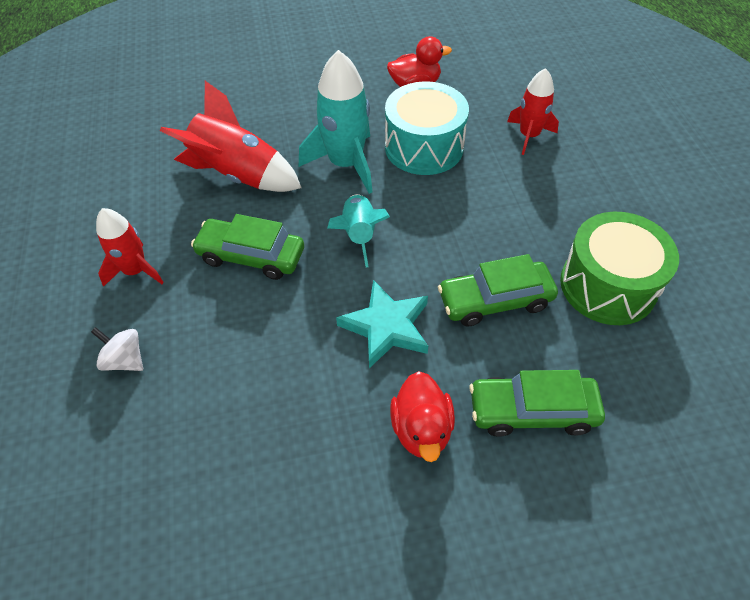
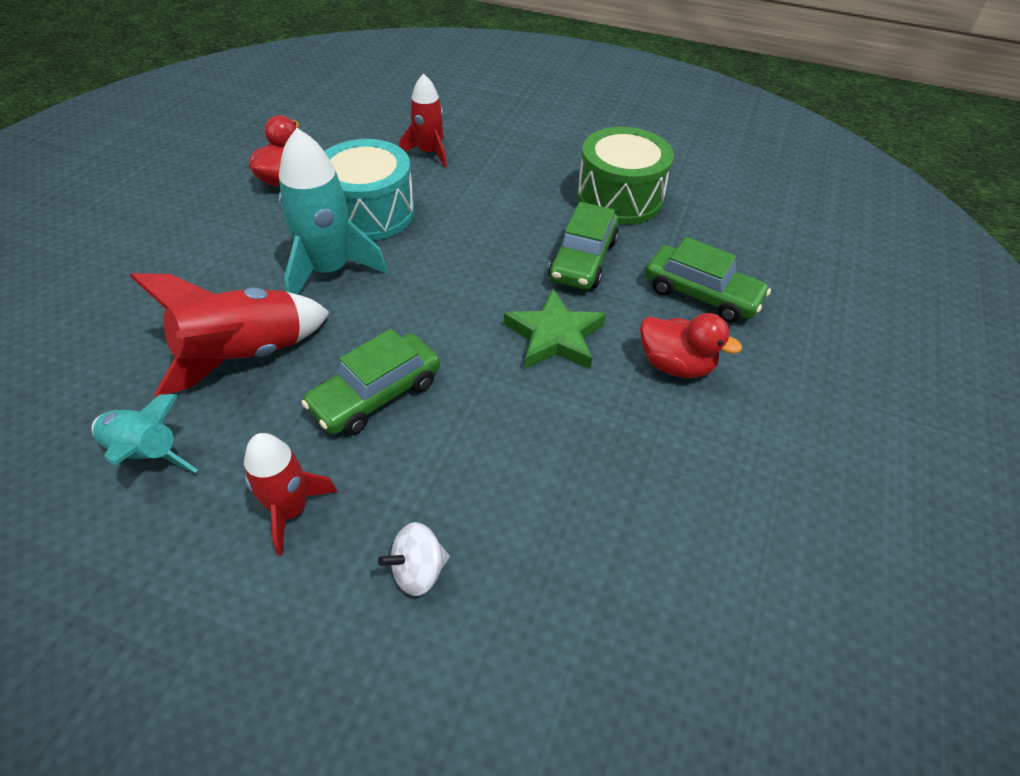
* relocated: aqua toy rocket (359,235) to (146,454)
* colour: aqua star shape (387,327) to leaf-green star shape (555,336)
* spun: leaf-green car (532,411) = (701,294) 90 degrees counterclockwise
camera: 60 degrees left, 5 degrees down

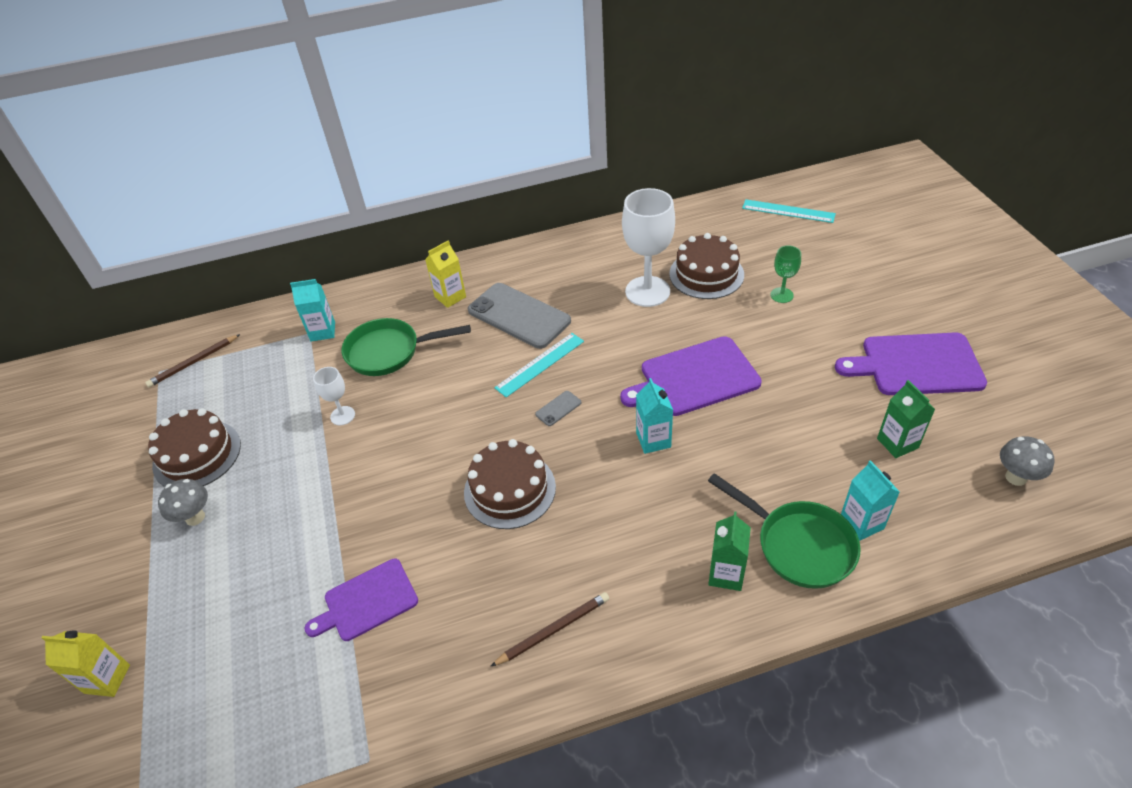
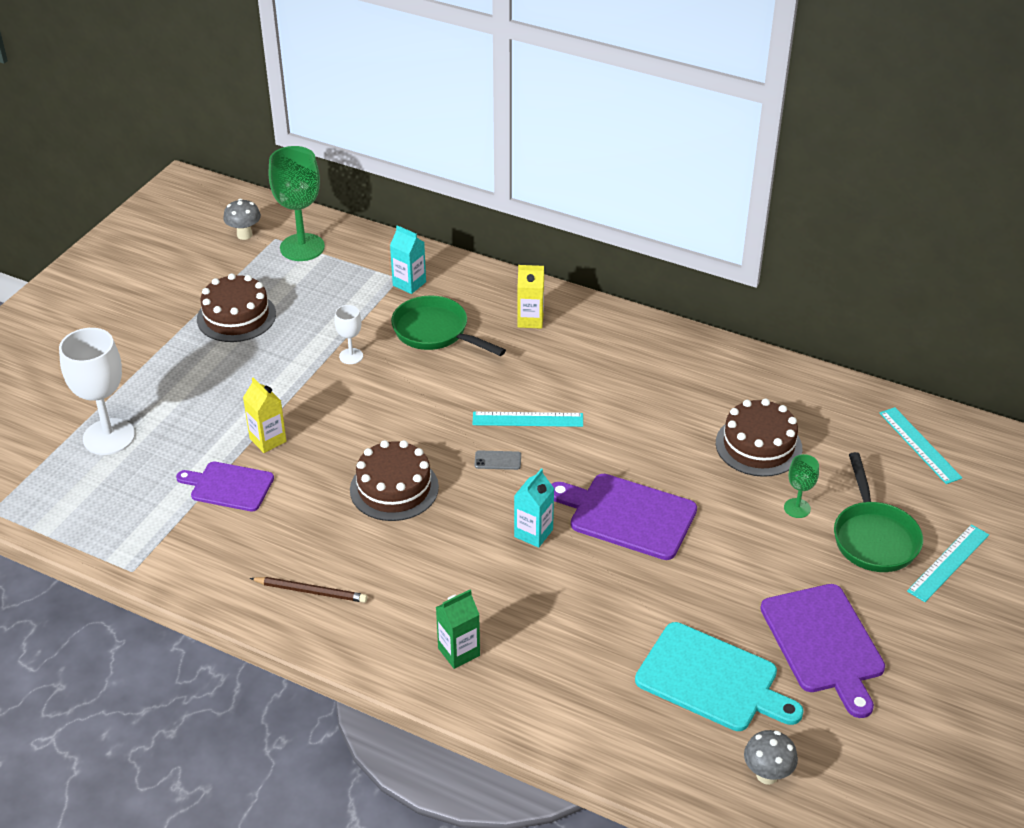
* relocated: bright yellow juice carton (107,679) to (268,440)
* exchanged: dark brown lead pencil (193,363) to leaf-green wine glass (302,247)
* relocated: gray toadstool (195,517) to (244,235)
* missing: gray smartphone (519,316)
* relocated: white wine glass (647,291) to (109,437)
* relocated: leaf-green skillet (798,545) to (873,537)
* spun: purple bread board (916,365) = (824,643) 150 degrees counterclockwise
* missing: aqua juice carton (861,523)
* exchanged: leaf-green juice carton (897,443) to aqua bread board (712,679)
* appeared: aqua measuring stick (948,563)
camera: 40 degrees right, 5 degrees down

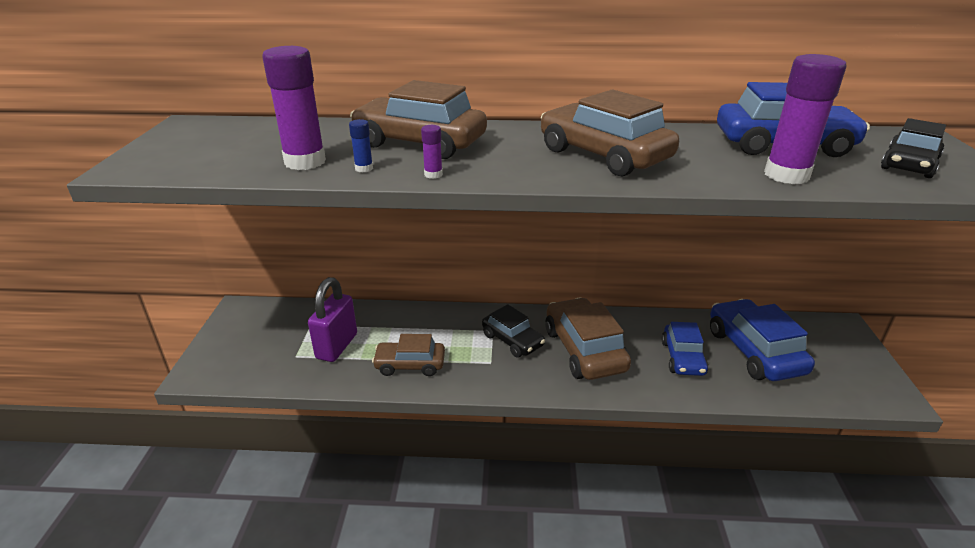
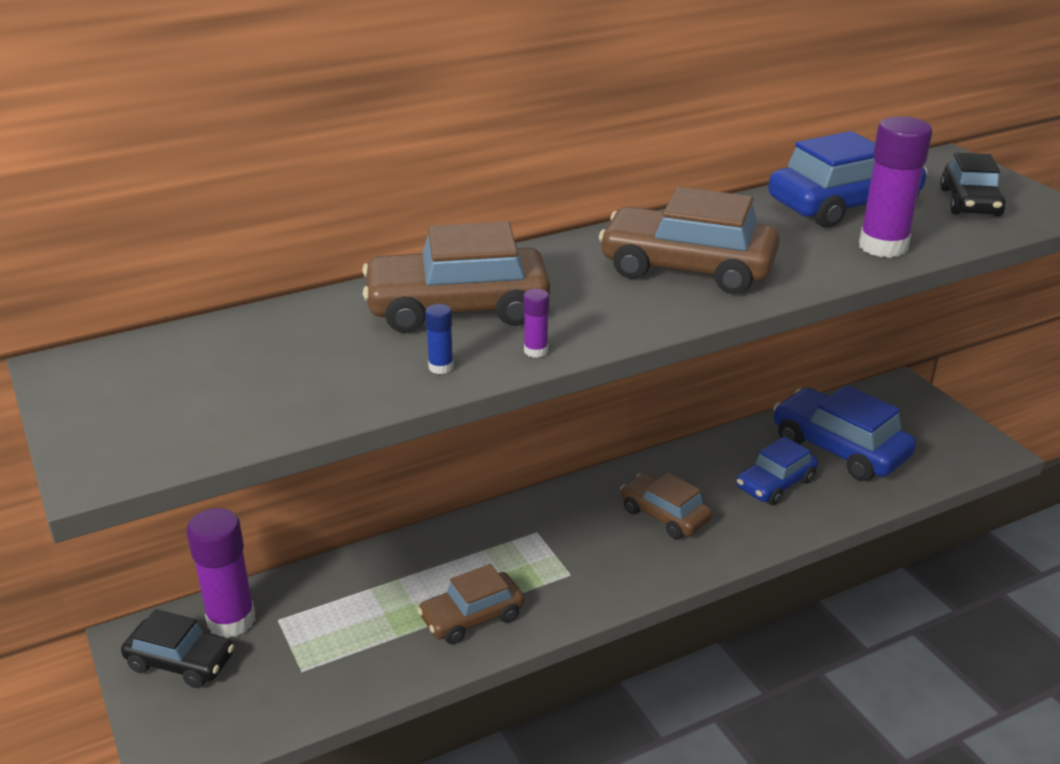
* relocated: purple glue (305,162) to (231,620)
* missing: purple padlock (337,346)
* relocated: black car (512,340) to (181,662)
* size: dark brown car (584,350) = (664,515) x0.62
* spun: royal blue car (683,358) = (775,484) 75 degrees clockwise
camera: 30 degrees left, 0 degrees up

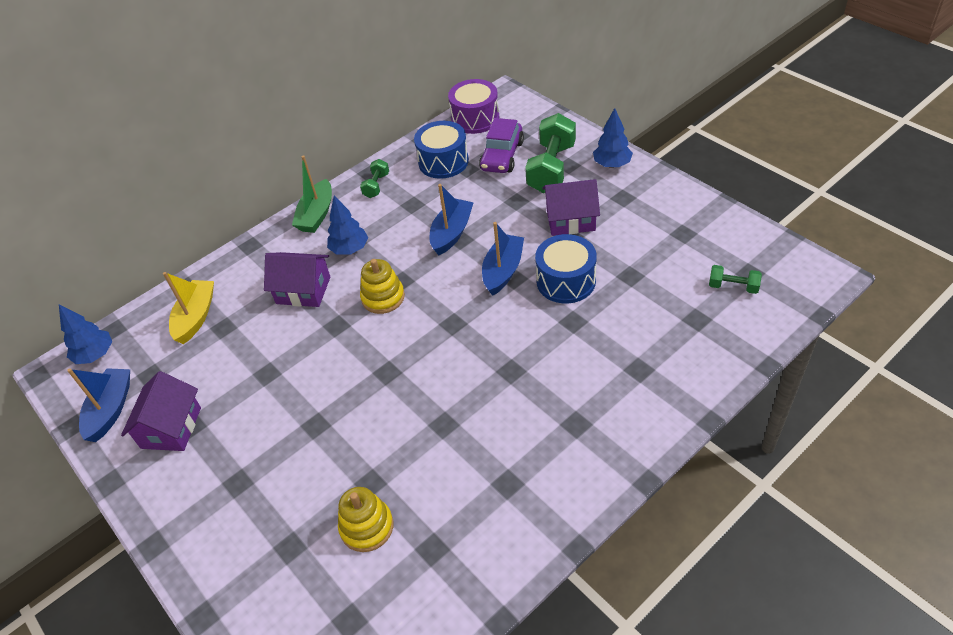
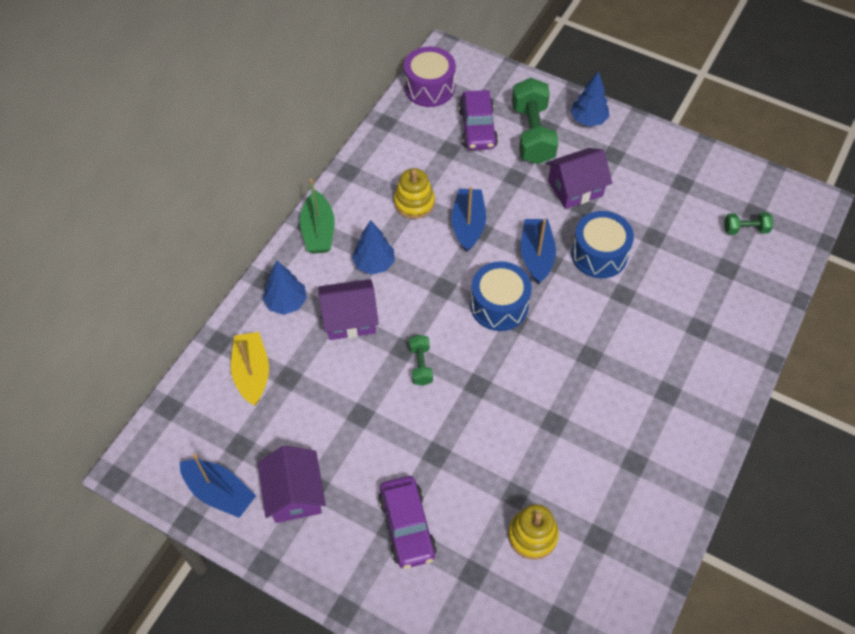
* relocated: royal blue fir tree (95,355) to (286,302)
* spun: royal blue toy boat (110,410) = (219,492) 135 degrees clockwise
* relocated: leaf-green free weight (376,185) to (420,365)
* relocated: bright yellow stacking rings (383,297) to (414,202)
* relocated: royal blue snare drum (443,162) to (499,305)
* appeared: purple car (407,526)
camera: 25 degrees left, 10 degrees up

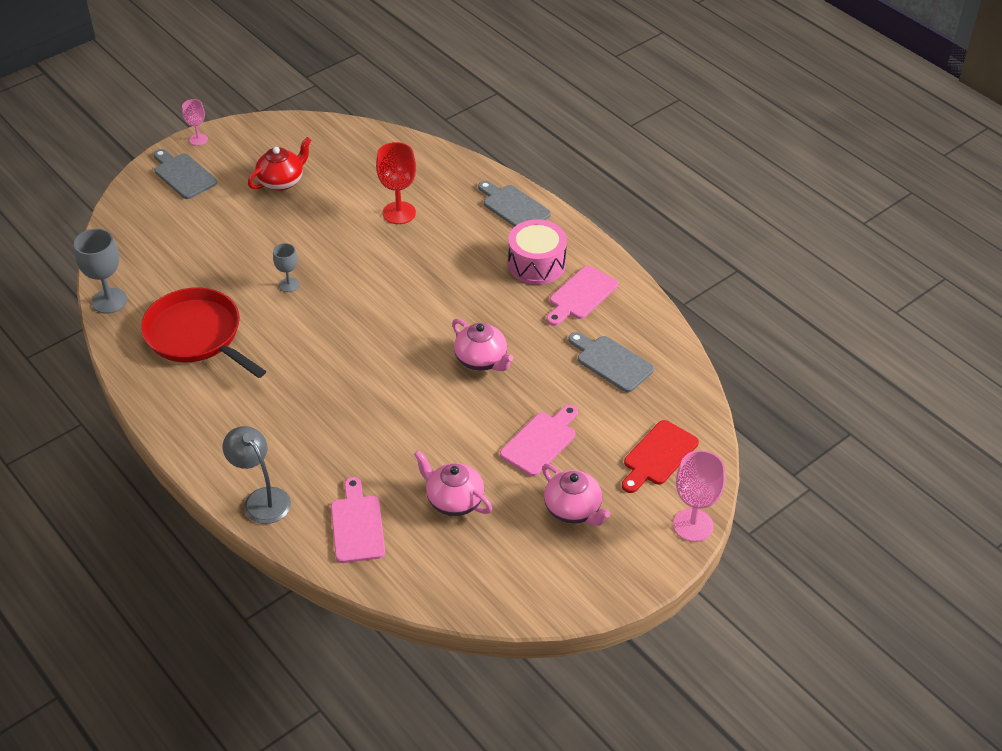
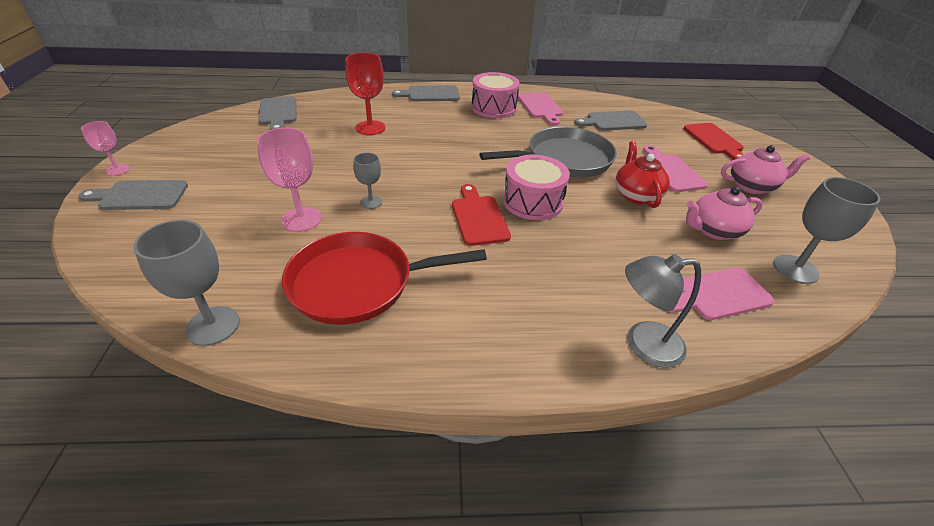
* relocated: crimson teapot (282,181) to (636,195)
* spun: pink bread board (357,525) = (718,294) 45 degrees counterclockwise
* exchanged: pink teapot (482,360) to gray skillet (564,159)
* relocated: pink wine glass (693,525) to (301,219)
* appeared: gray bread board (278,113)
* appeared: crimson bread board (478,218)
* appeared: pink snare drum (532,201)
* appeared: gray wine glass (795,269)
camera: 55 degrees left, 5 degrees down

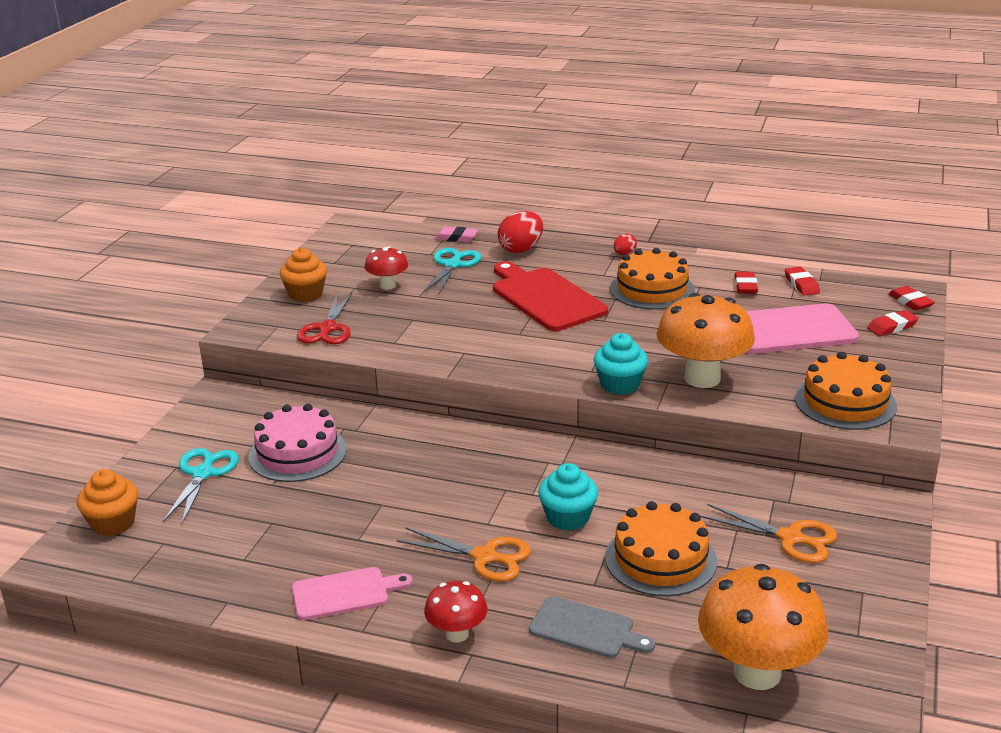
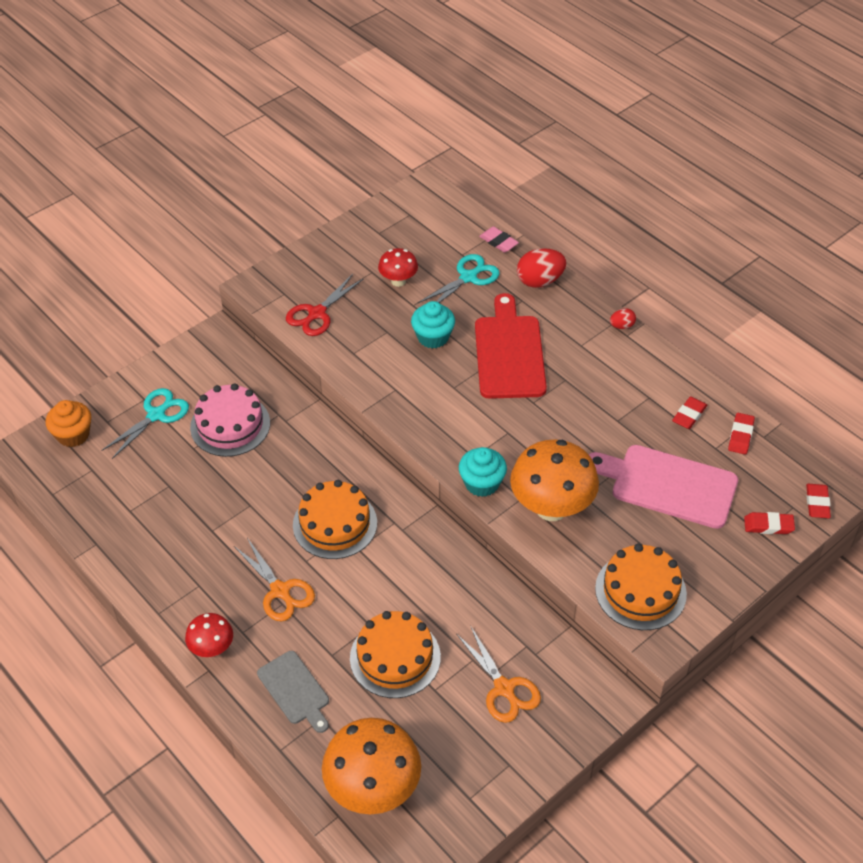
* missing: orange muffin (305,294)
* missing: pink bread board (345,593)
* relocated: aqua muffin (568,517) to (433,337)
* relocated: orange cake (652,289) to (335,524)
camera: 30 degrees right, 20 degrees up

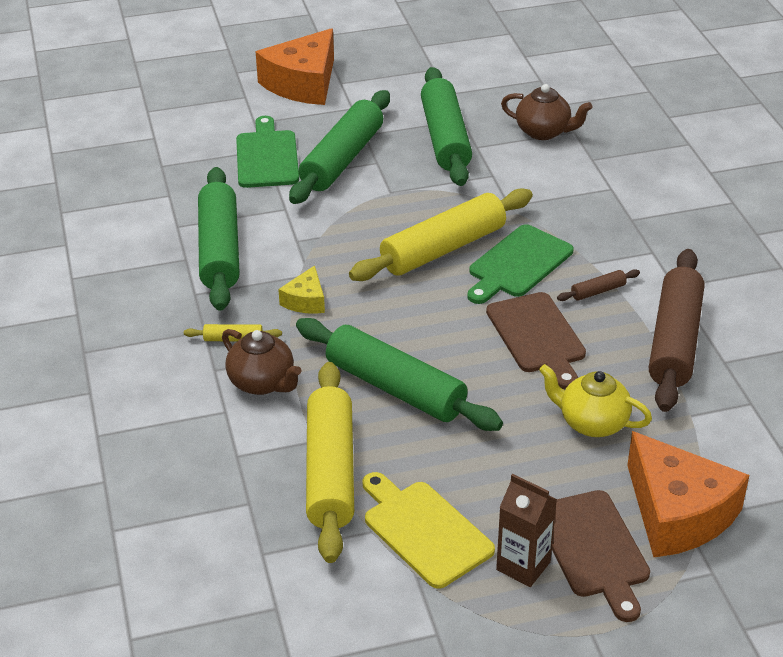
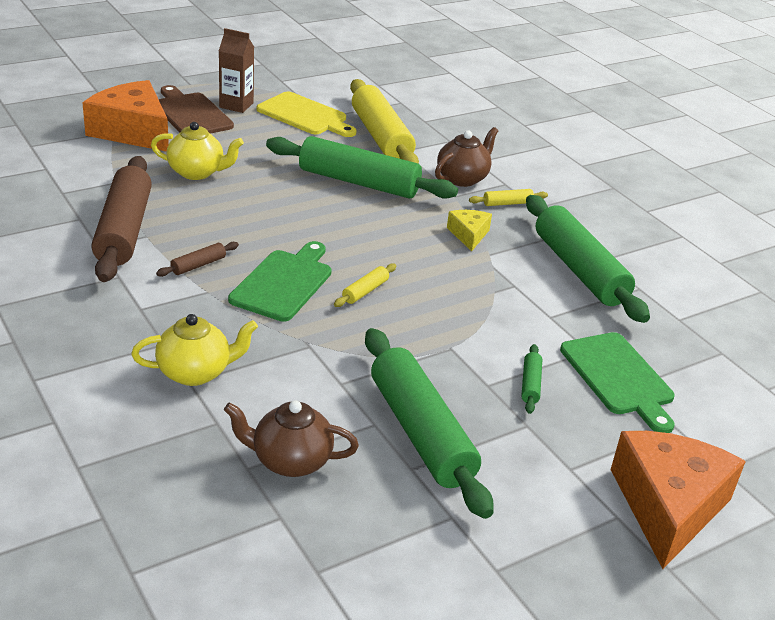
* spun: dark brown teapot (262,383) = (462,178) 105 degrees clockwise
* size: leaf-green dough roller (342,159) = (530,384) x0.41
* size: bright yellow dough roller (443,248) = (365,291) x0.41
* missing: dark brown bread board (537,336)
* appeared: bright yellow teapot (195,372)
camera: 160 degrees right, 5 degrees down

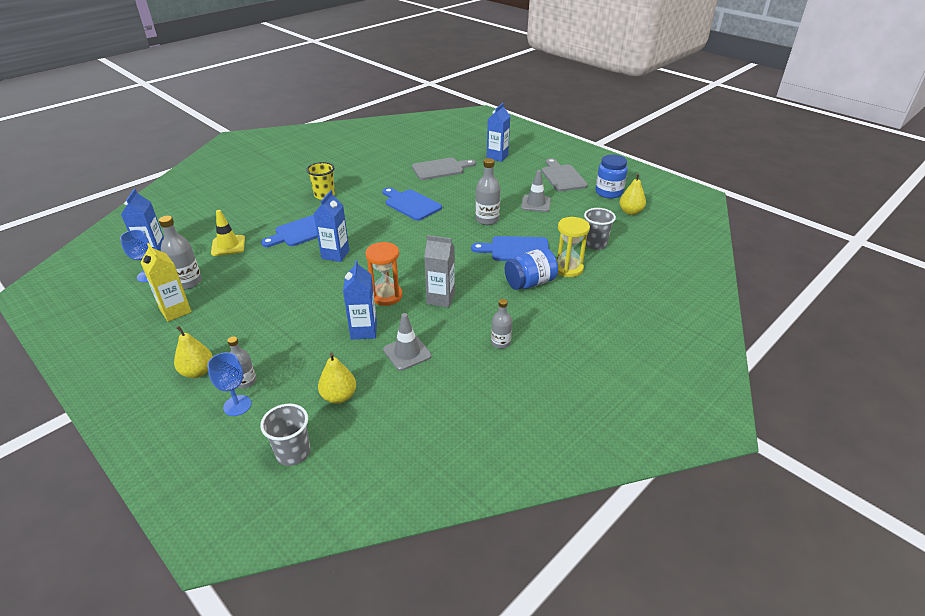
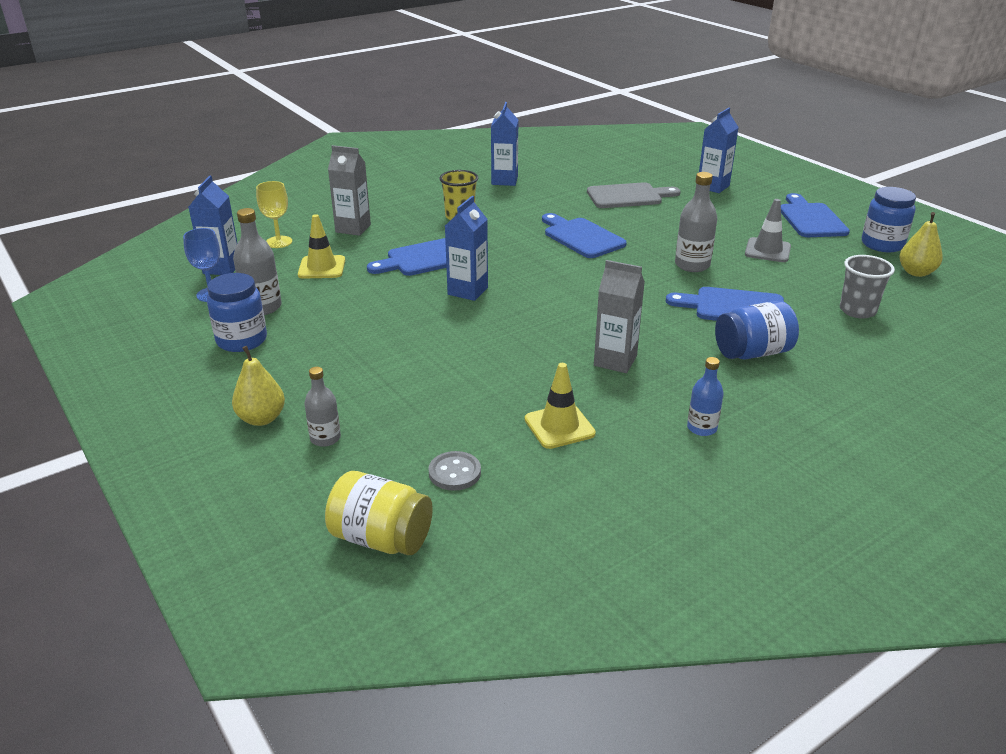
* exchanged: bright yellow juice carton (175,311) to royal blue jam jar (242,340)
* missing: royal blue wine glass (237,405)
* exchanged: gray tumbler (293,453) to bright yellow jam jar (381,538)
* exchanged: bright yellow pear (339,396) to gray sewing button (454,473)
* relocated: royal blue juice carton (364,330) to (504,180)
* missing: orange sandglass (386,296)
* colour: gray safety cone (407,353) to bright yellow safety cone (559,426)
* colour: gray bottle (500,343) to royal blue bottle (702,428)
* colour: gray bread board (562,177) to royal blue bread board (811,219)
* missing: bright yellow sandglass (568,268)
* appeared: bright yellow wine glass (279,242)
* appeared: gray juice carton (353,228)
camera: 10 degrees right, 5 degrees down

